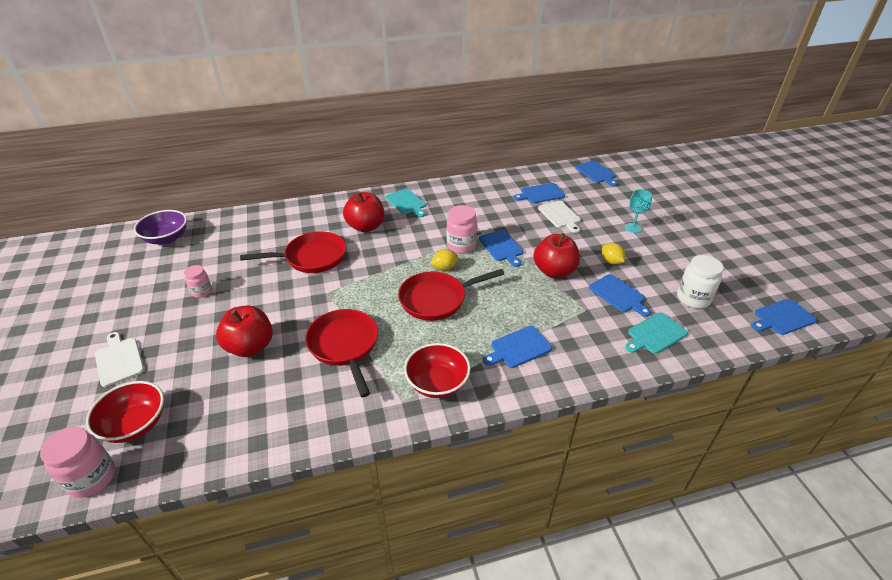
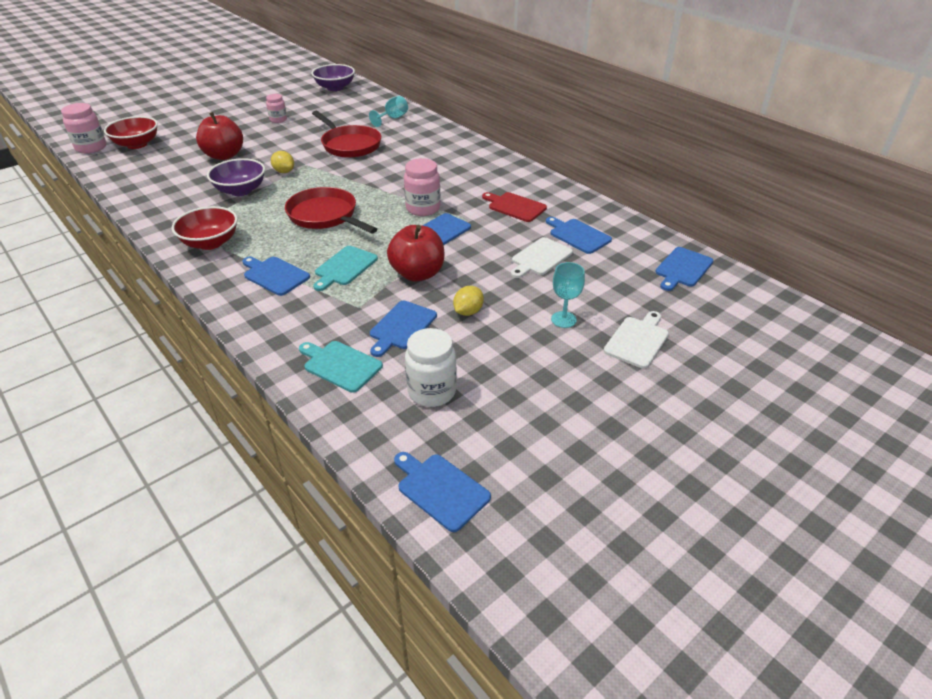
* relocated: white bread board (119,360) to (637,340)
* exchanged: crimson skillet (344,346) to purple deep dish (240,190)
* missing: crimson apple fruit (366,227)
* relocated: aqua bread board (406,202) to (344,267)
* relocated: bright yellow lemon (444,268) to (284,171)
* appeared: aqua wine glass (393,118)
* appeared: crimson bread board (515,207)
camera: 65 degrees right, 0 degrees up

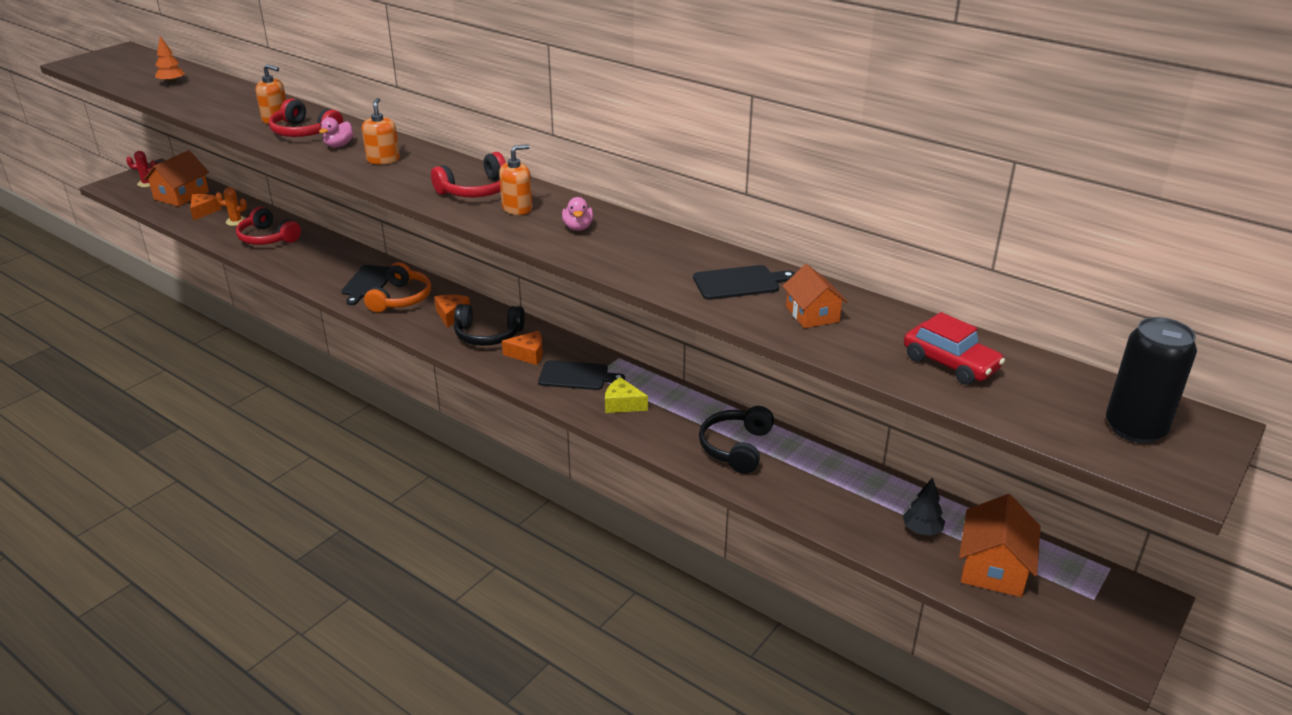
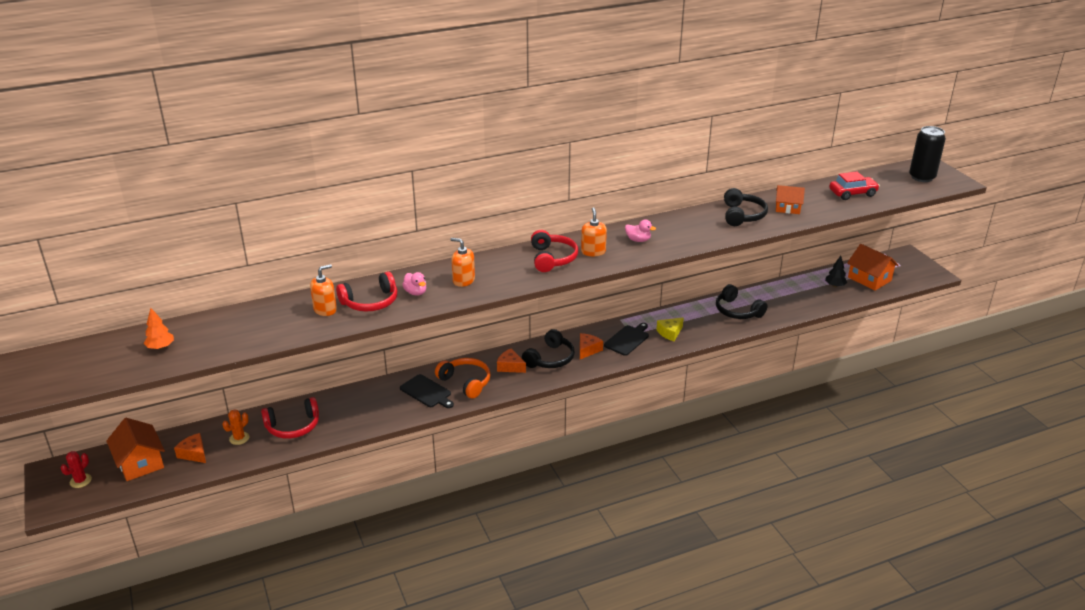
* exchanged: black bread board (739,283) to black over-ear headphones (742,215)
camera: 60 degrees left, 0 degrees up

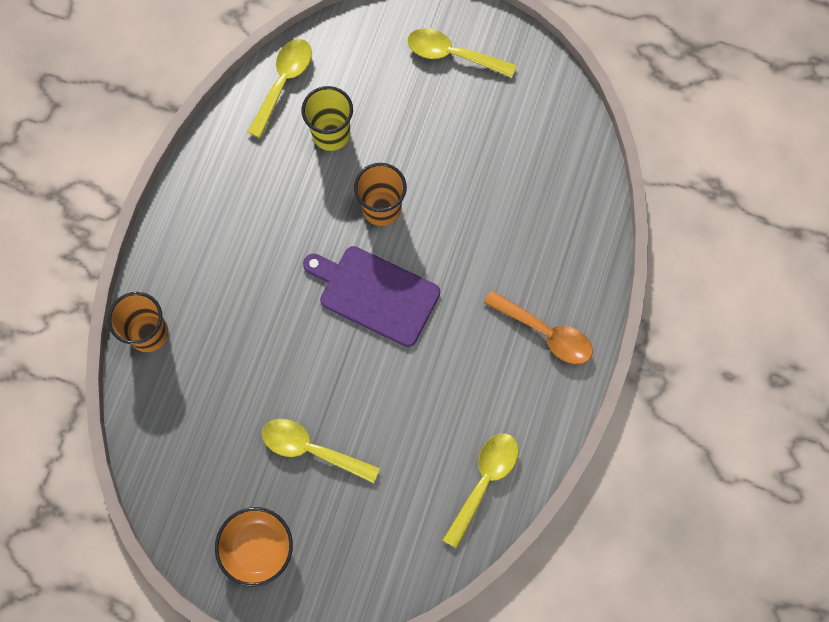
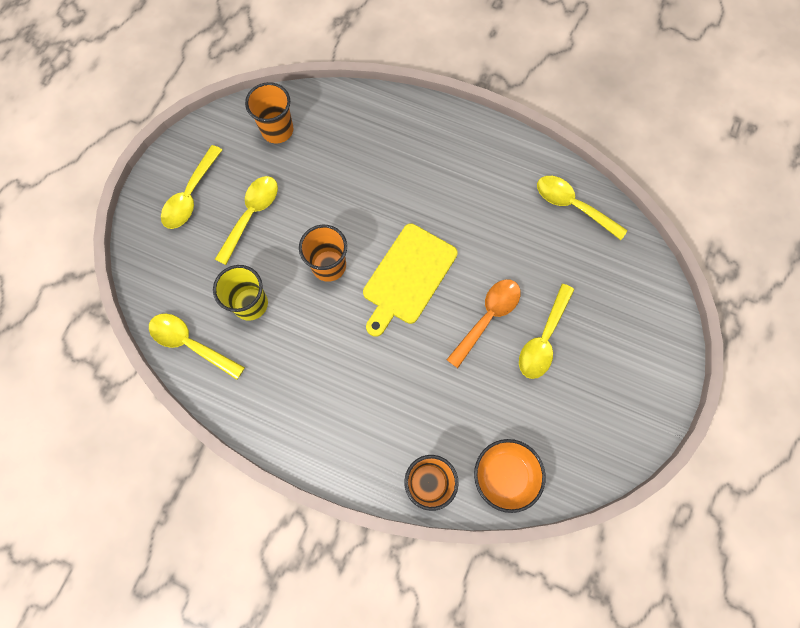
* relocated: orange deep dish (257,548) to (505,475)
* colour: purple bread board (375,294) to bright yellow bread board (407,277)
* relocated: orange spoon (545,333) to (487,317)
* appeared: bright yellow spoon (251,215)
* appeared: orange tumbler (277,130)
camera: 85 degrees left, 0 degrees up

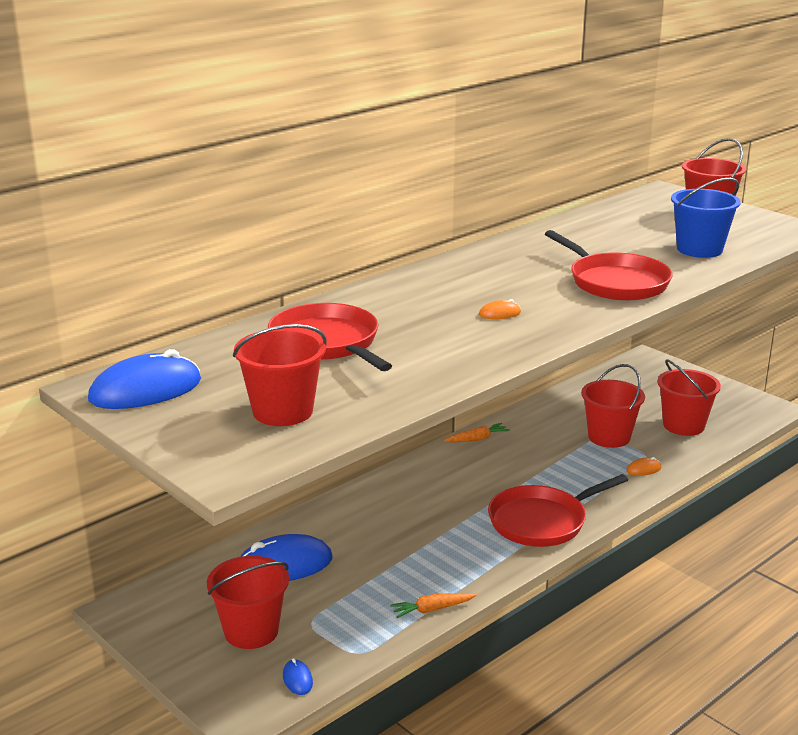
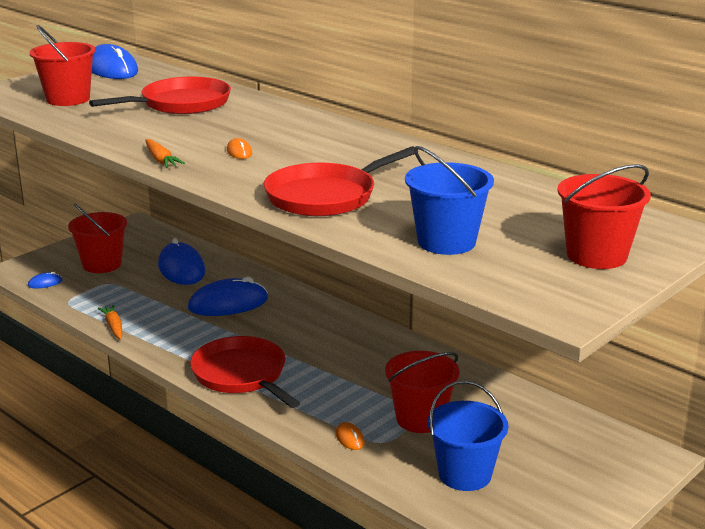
* relocated: orange toy carrot (477,439) to (161,160)
* colour: crimson bucket (683,425) to royal blue bucket (465,474)
* appeared: royal blue mouse (228,304)
camera: 85 degrees right, 0 degrees up

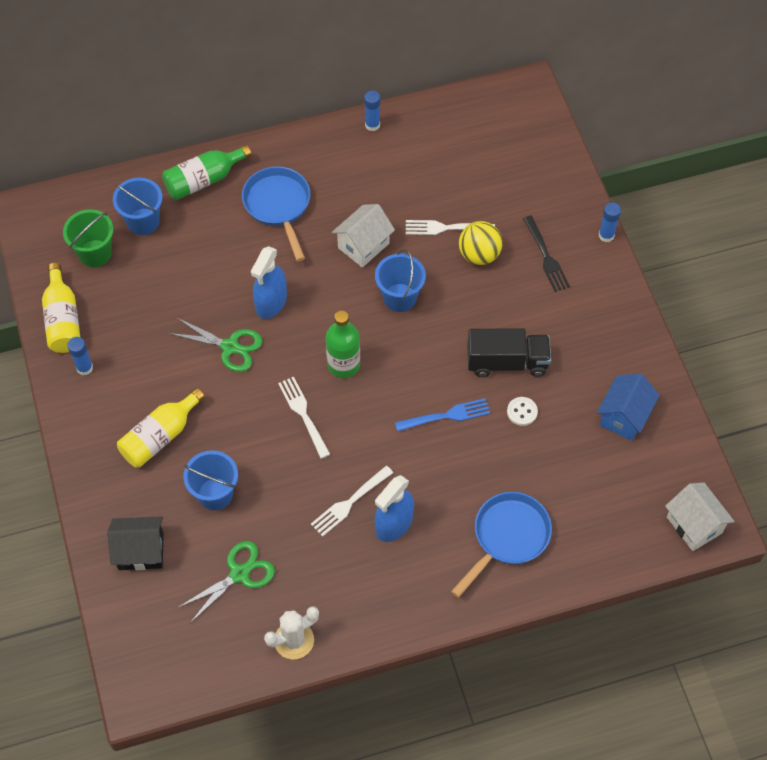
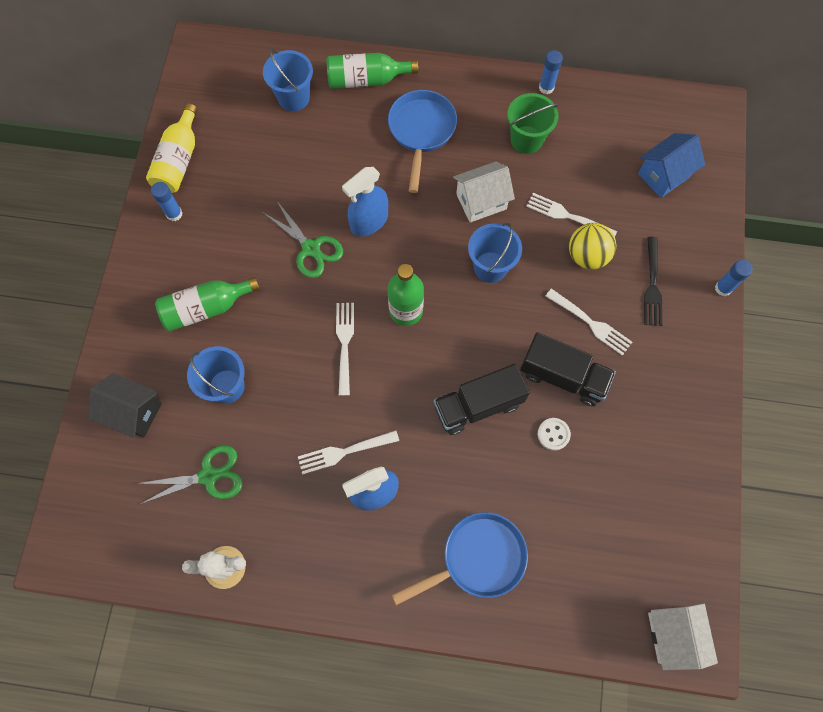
* relocated: leaf-green bucket (95,253) to (526,140)
* colour: bright yellow bottle (160,436) to leaf-green bottle (206,308)
* exchanged: royal blue table fork (446,416) to black truck (478,405)
* relocated: royal blue house (624,416) to (664,175)
* appeared: white table fork (591,323)
camera: 25 degrees right, 10 degrees up

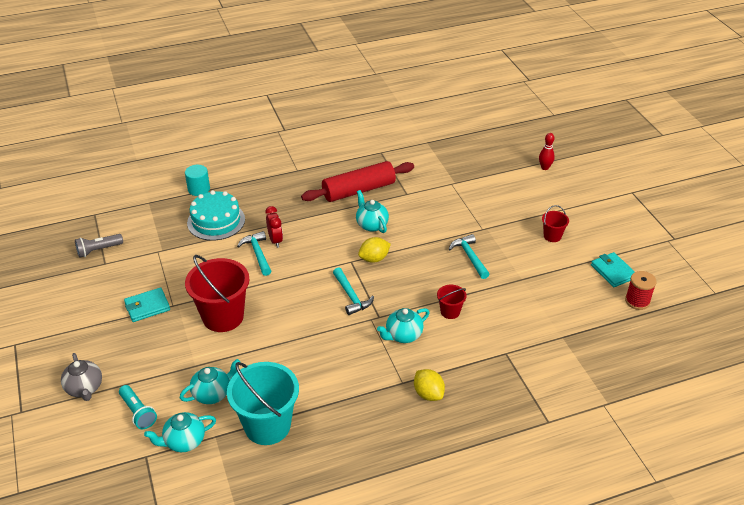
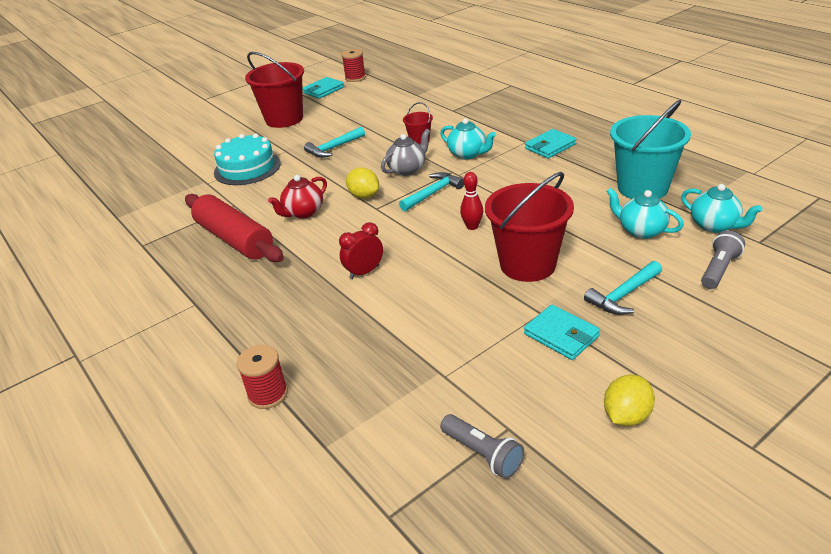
* relocated: gray teapot (84,388) to (407,169)
* colour: aqua torch (138,412) to gray torch (719,269)
* exchanged: aqua cylinder shape (199,189) to crimson spool (268,394)
* relocated: aqua cake (216,221) to (247,168)
* relocated: aqua carpenter's hammer (258,254) to (623,295)
* colour: aqua teapot (371,225) to crimson teapot (303,212)
* relocated: bright yellow lemon (428,394) to (626,416)
* relocated: crimson skittle (545,167) to (472,226)
* size: crimson bucket (552,236) = (284,119) x2.11
* appeared: aqua card wallet (550,146)
camera: 105 degrees left, 5 degrees down

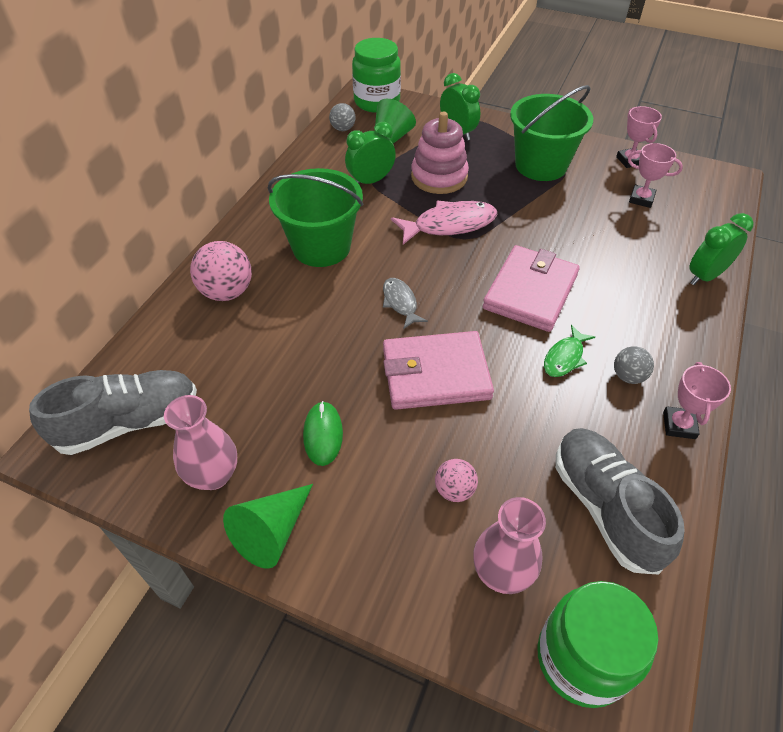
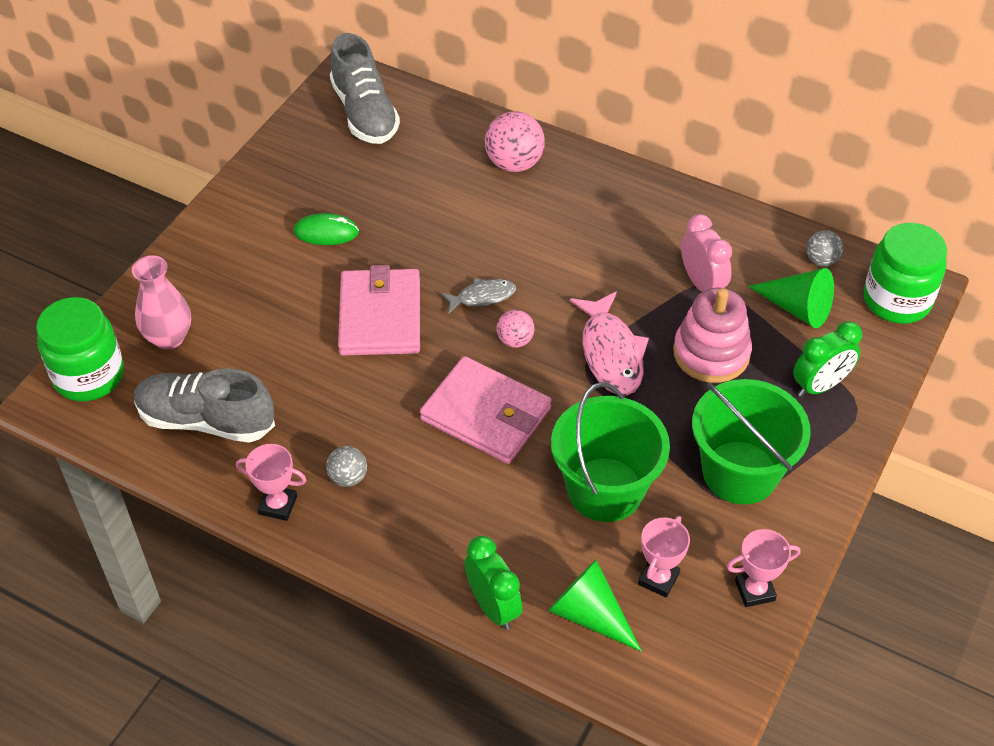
* missing: pink flower vase (213,475)
* relocated: leaf-green cone (272,531) to (589,614)
* relocated: leaf-green bucket (321,247) to (605,489)
* colour: leaf-green bedside clock (371,181) to pink bedside clock (702,283)
* relocated: pink ball (454,490) to (515,340)
* missing: leaf-green toy fish (564,357)
* spun: gray sneaker (605,507) = (206,420) 150 degrees counterclockwise
camera: 95 degrees right, 0 degrees up

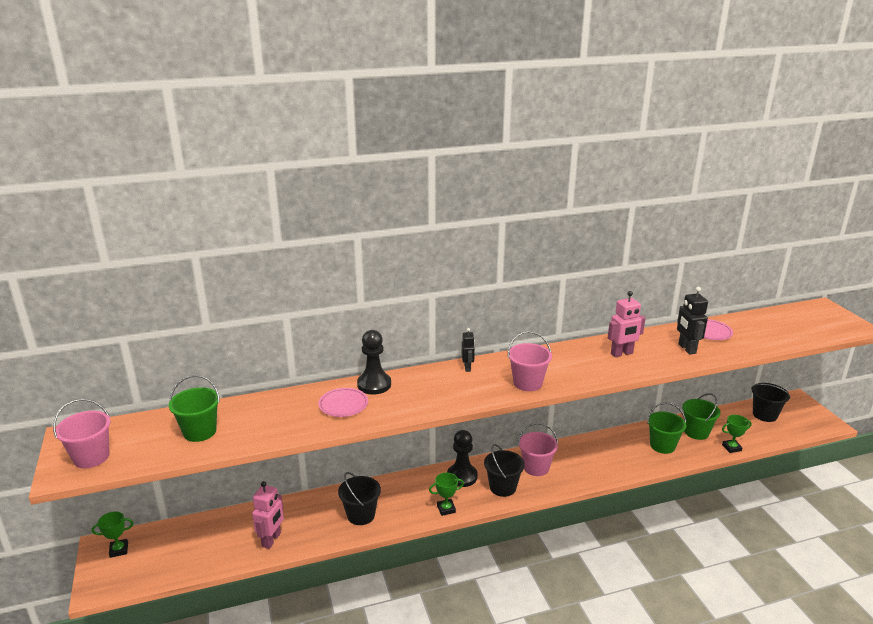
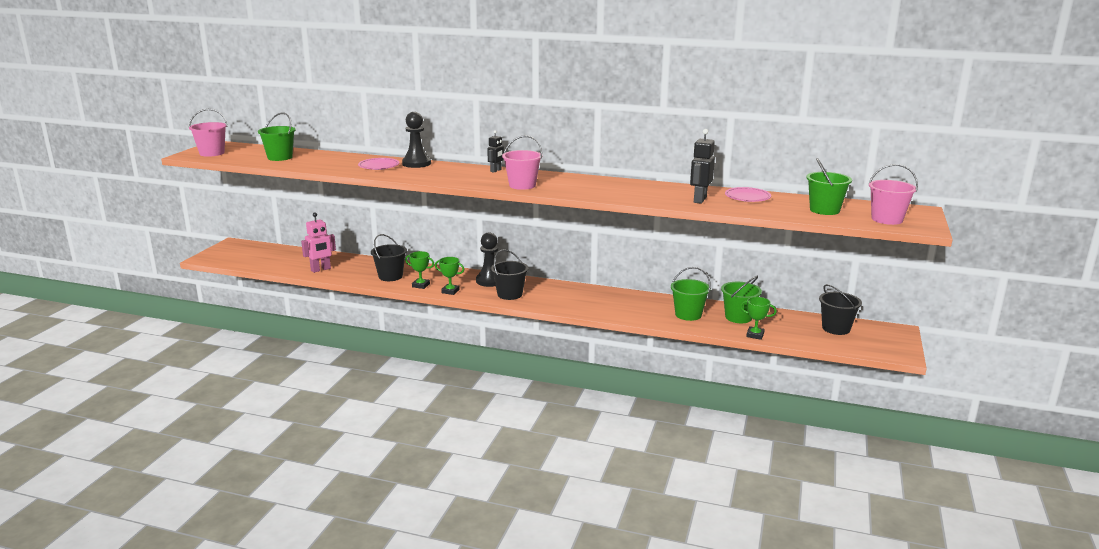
* relocated: leaf-green trophy (119,550) to (421,285)
* relocated: pink bucket (536,467) to (887,219)
* missing: pink robot figure (622,353)
* appeared: leaf-green bucket (824,210)
camera: 35 degrees right, 5 degrees down

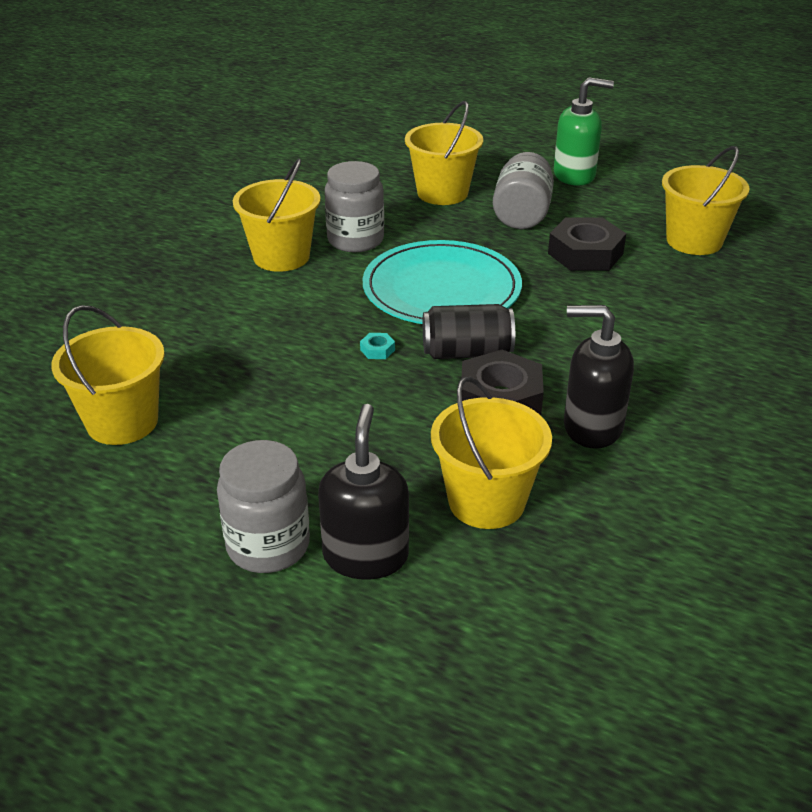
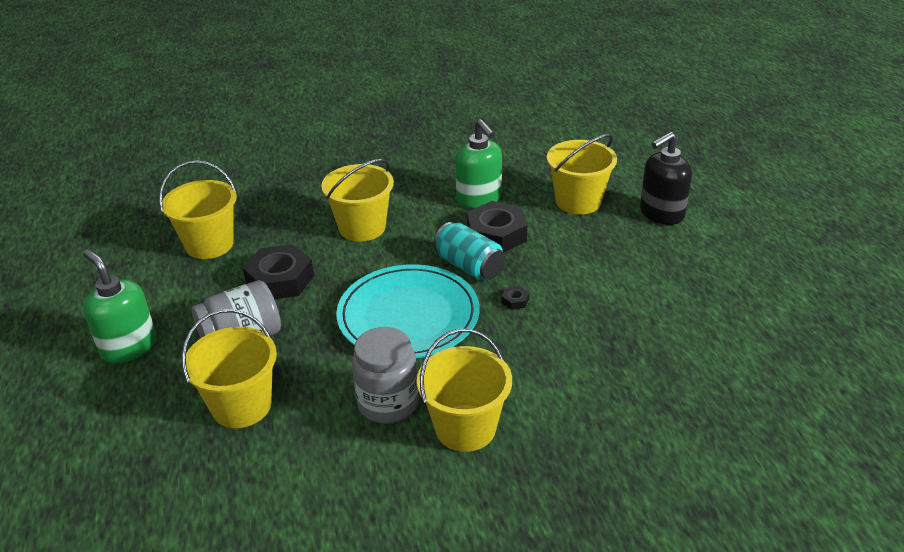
* relocated: bright yellow bucket (122,422) to (362,227)
* missing: gray jam jar (268,546)
* colour: aqua hexagon nut (377,350) to black hexagon nut (515,301)
* colour: black tin (467,352) to aqua tin (469,266)
* colour: black pump bottle (592,427) to leaf-green pump bottle (479,199)
camera: 130 degrees left, 0 degrees up

